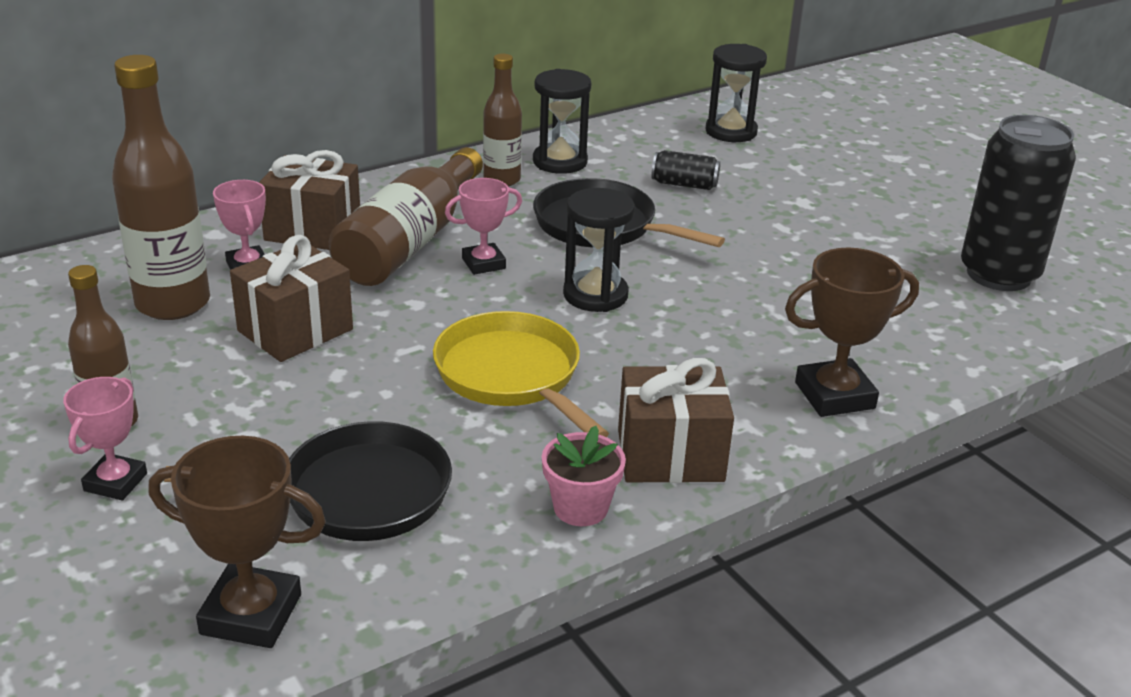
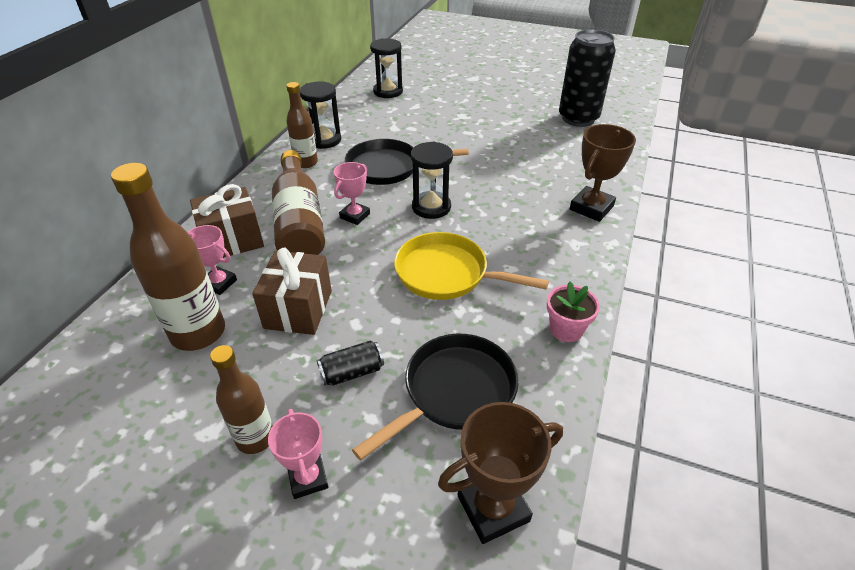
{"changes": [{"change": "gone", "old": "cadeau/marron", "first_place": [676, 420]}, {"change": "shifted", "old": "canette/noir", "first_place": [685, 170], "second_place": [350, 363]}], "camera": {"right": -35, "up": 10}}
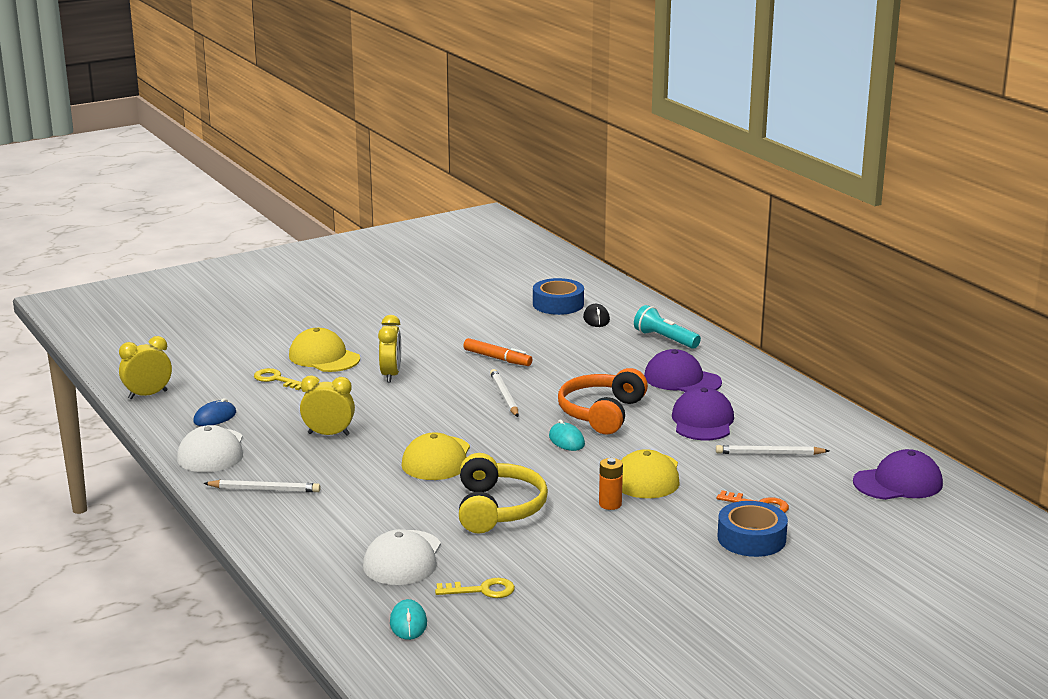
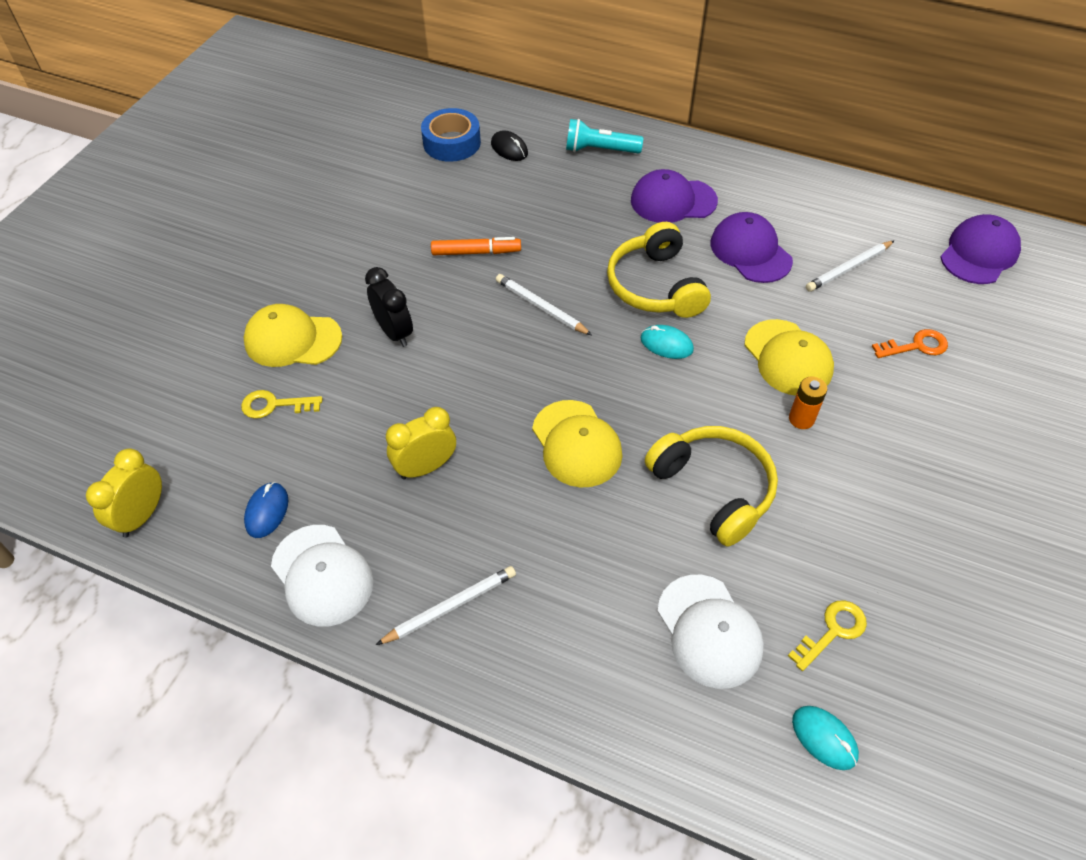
{"changes": [{"change": "repainted", "old": "réveil/jaune", "new": "réveil/noir", "first_place": [389, 348], "second_place": [389, 307]}, {"change": "repainted", "old": "casque audio/orange", "new": "casque audio/jaune", "first_place": [603, 401], "second_place": [659, 270]}, {"change": "gone", "old": "ruban adhésif/bleu", "first_place": [752, 529]}], "camera": {"right": -35, "up": 30}}
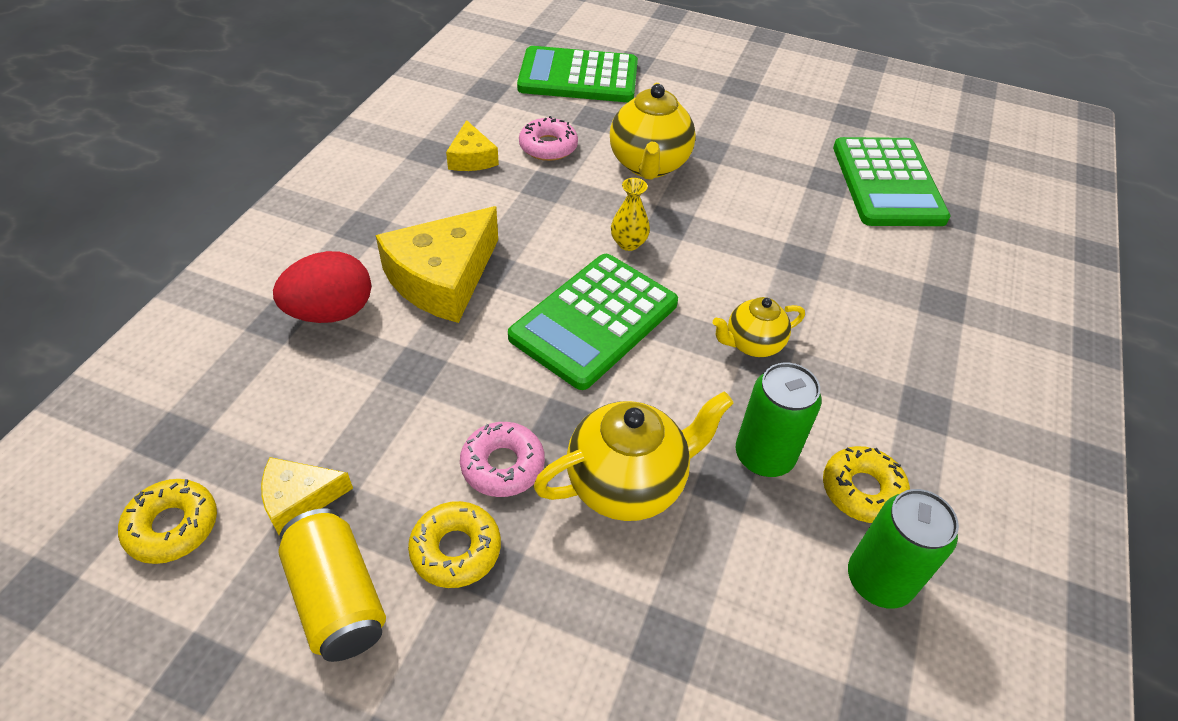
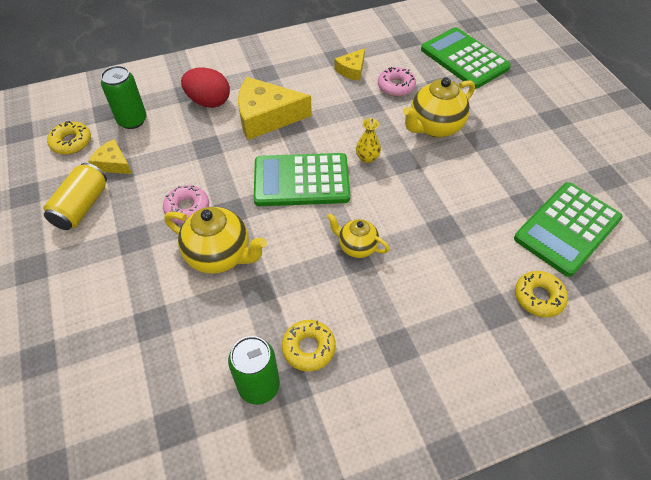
{"changes": [{"change": "shifted", "old": "beignet/jaune", "first_place": [454, 544], "second_place": [541, 294]}, {"change": "shifted", "old": "canette/vert", "first_place": [779, 420], "second_place": [124, 97]}], "camera": {"right": 50, "up": 5}}
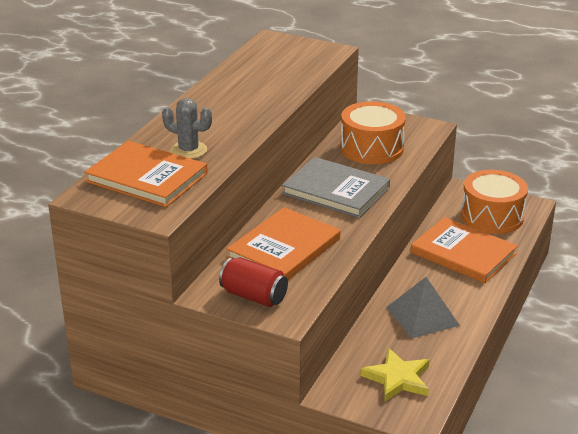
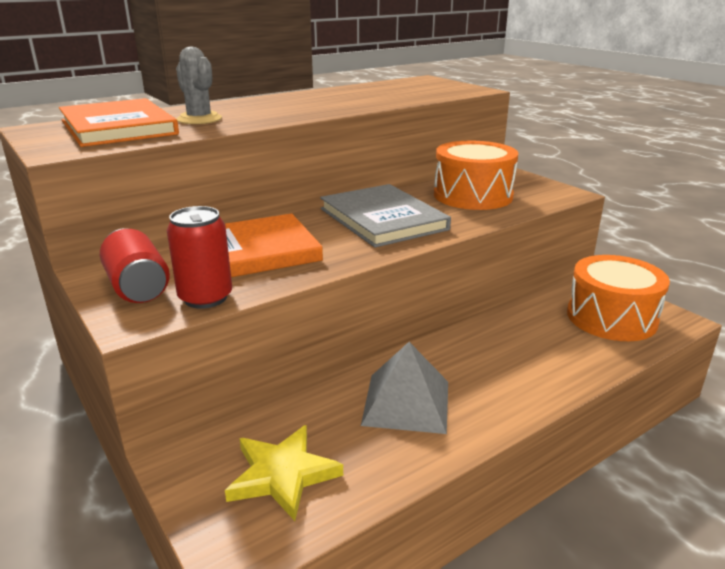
{"changes": [{"change": "gone", "old": "livre/orange", "first_place": [464, 250]}, {"change": "new", "new": "canette/rouge", "second_place": [199, 257]}], "camera": {"right": 30, "up": -5}}
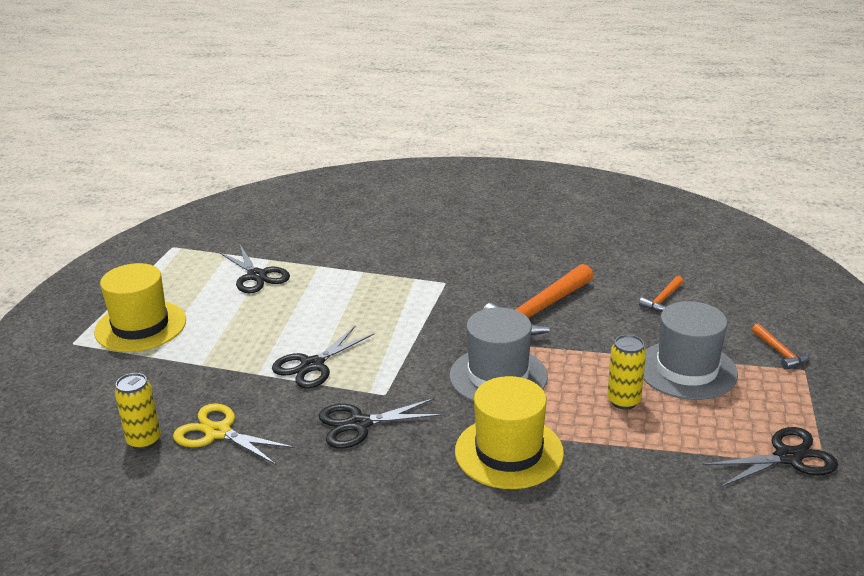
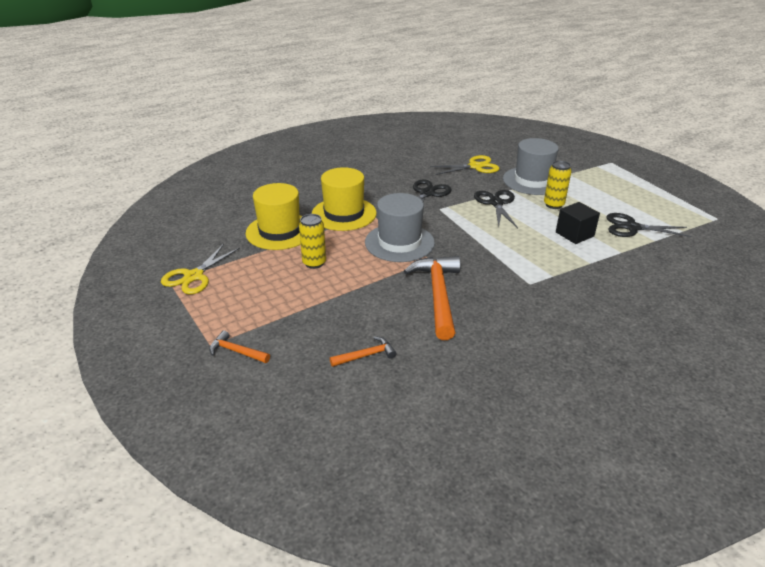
{"changes": [{"change": "shifted", "old": "chapeau/jaune", "first_place": [140, 307], "second_place": [274, 216]}, {"change": "shifted", "old": "canette/jaune", "first_place": [138, 411], "second_place": [558, 185]}, {"change": "rotated", "old": "marteau/orange", "first_place": [661, 293], "second_place": [363, 351], "degrees": 75}, {"change": "shifted", "old": "chapeau/gris", "first_place": [690, 350], "second_place": [531, 166]}, {"change": "repainted", "old": "ciseaux/noir", "new": "ciseaux/jaune", "first_place": [770, 457], "second_place": [200, 269]}, {"change": "new", "new": "cube/noir", "second_place": [578, 223]}], "camera": {"right": 135, "up": 5}}
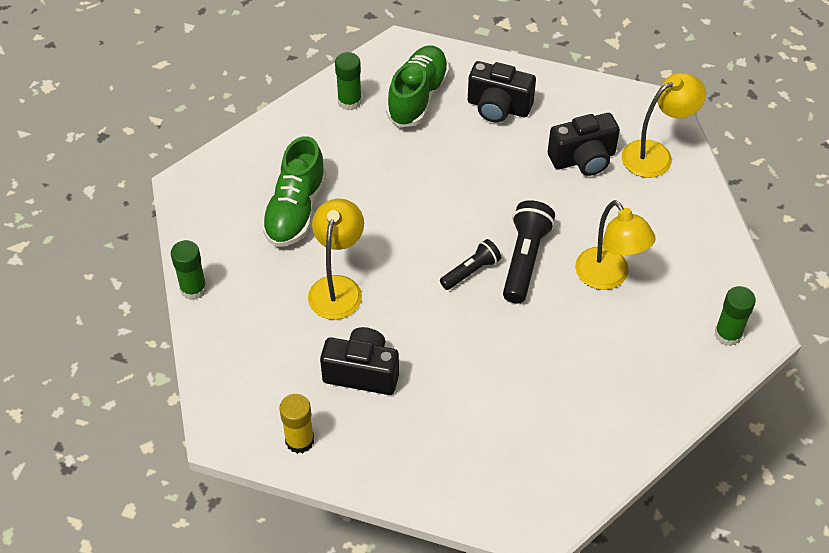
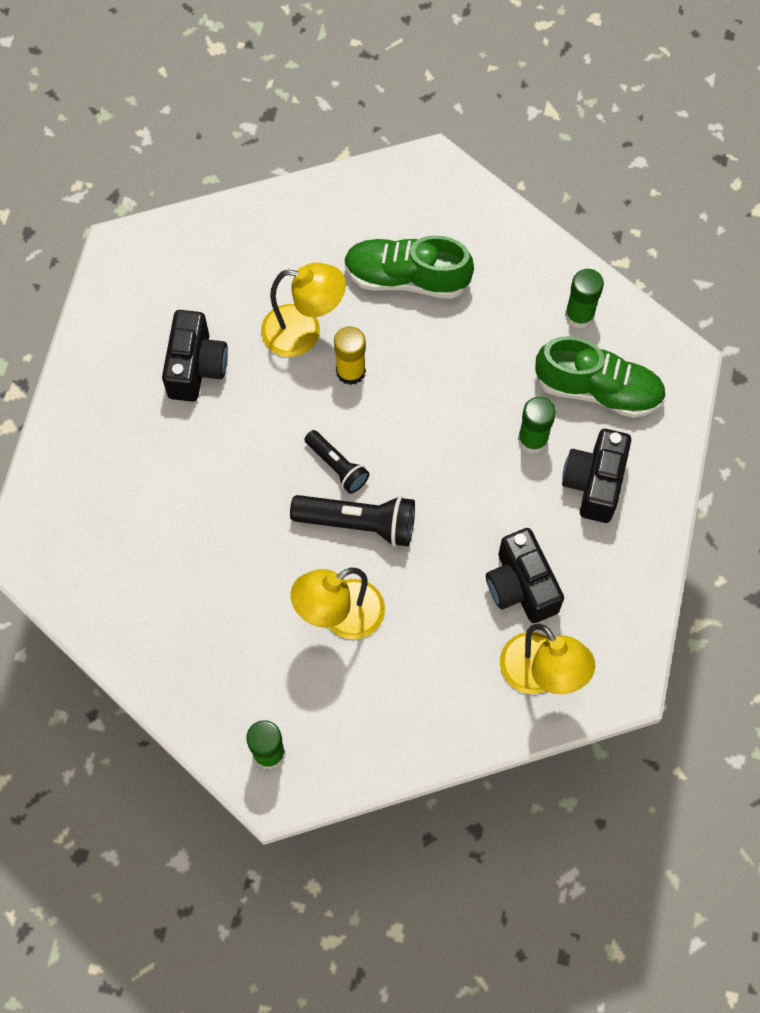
{"changes": [{"change": "shifted", "old": "bâton de colle/vert", "first_place": [189, 270], "second_place": [537, 425]}, {"change": "shifted", "old": "bâton de colle/jaune", "first_place": [296, 424], "second_place": [350, 355]}], "camera": {"right": 85, "up": 15}}
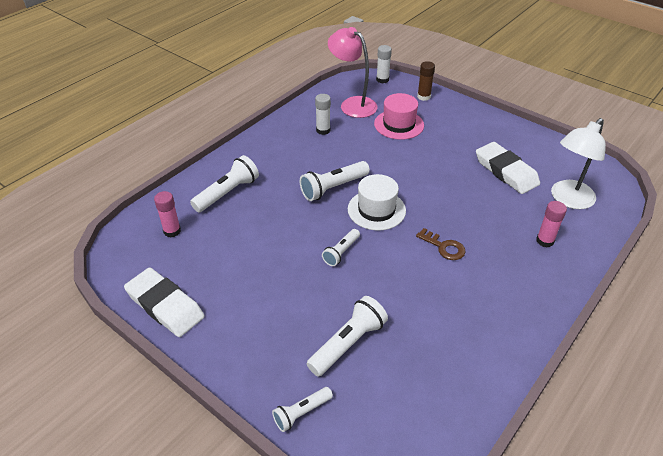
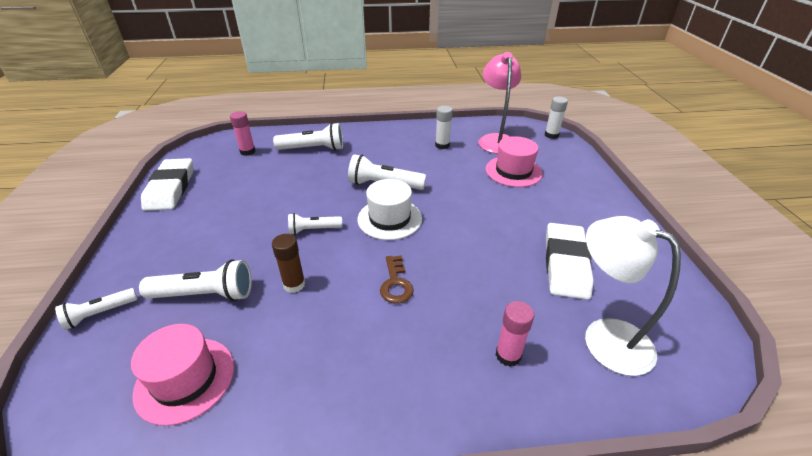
{"changes": [{"change": "rotated", "old": "lampe de poche/blanc", "first_place": [302, 409], "second_place": [96, 309], "degrees": -45}, {"change": "shifted", "old": "bâton de colle/marron", "first_place": [426, 81], "second_place": [289, 263]}, {"change": "rotated", "old": "lampe/blanc", "first_place": [578, 163], "second_place": [633, 296], "degrees": 45}, {"change": "new", "new": "chapeau/rose", "second_place": [182, 375]}], "camera": {"right": 45, "up": -5}}
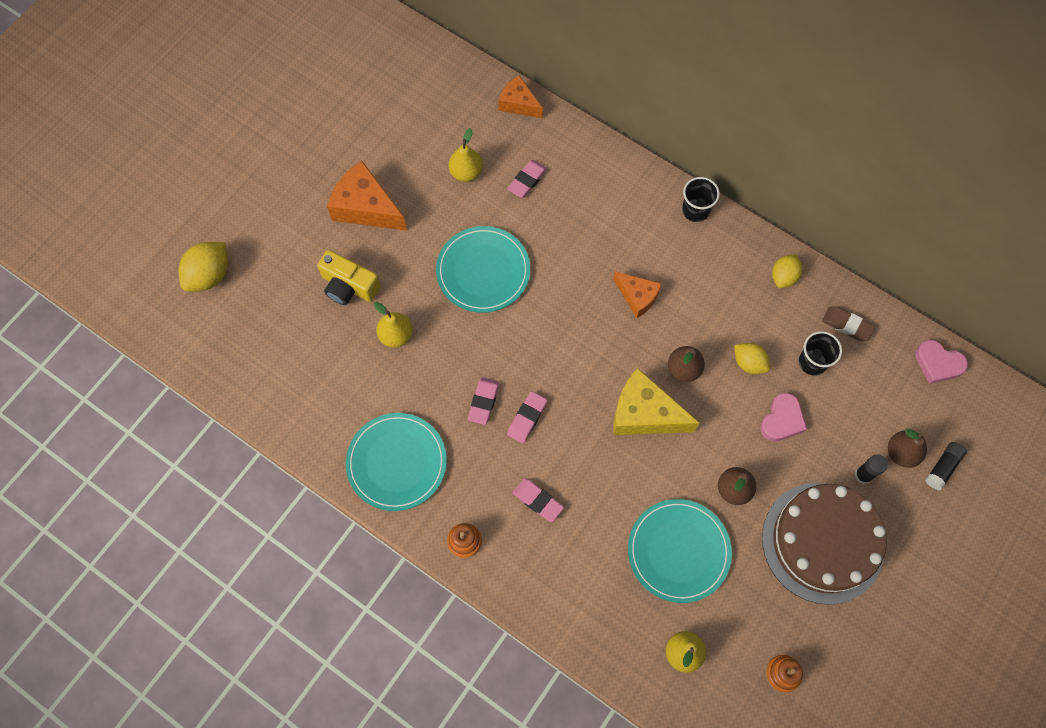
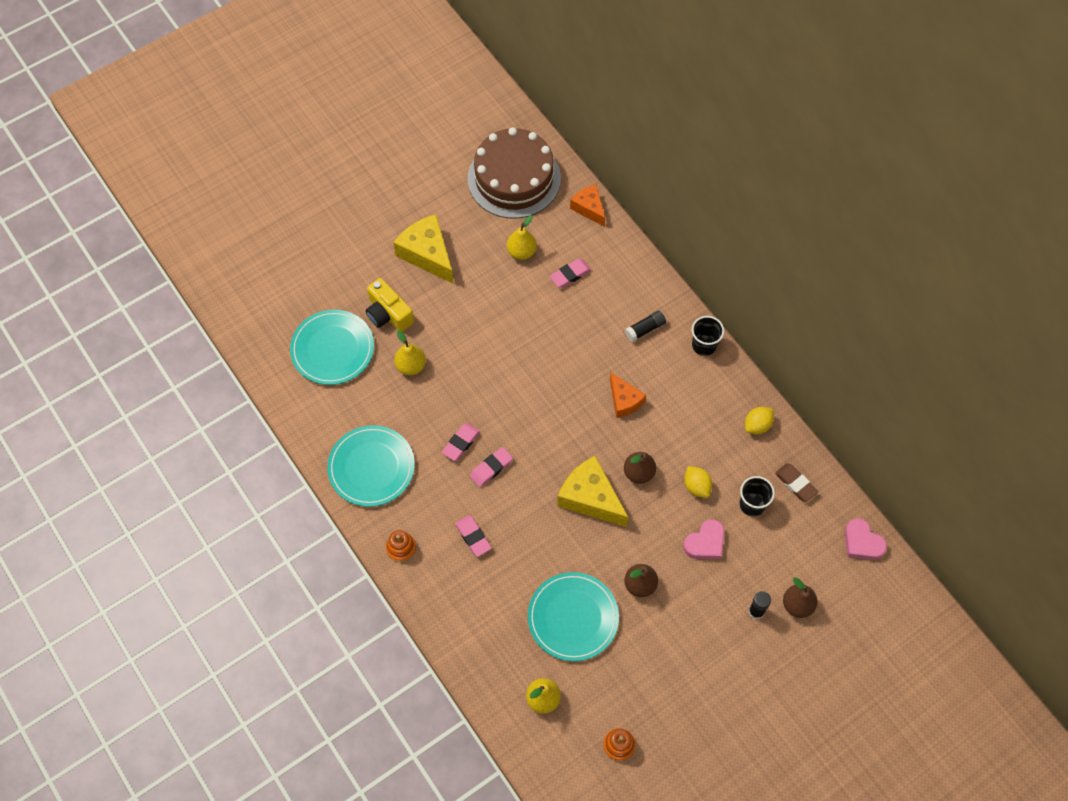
{"changes": [{"change": "gone", "old": "citron/jaune", "first_place": [203, 267]}, {"change": "repainted", "old": "fromage/orange", "new": "fromage/jaune", "first_place": [367, 196], "second_place": [423, 248]}, {"change": "shifted", "old": "assiette/turquoise", "first_place": [483, 269], "second_place": [332, 347]}, {"change": "shifted", "old": "gâteau/marron", "first_place": [824, 543], "second_place": [514, 173]}, {"change": "shifted", "old": "bâton de colle/noir", "first_place": [946, 466], "second_place": [645, 326]}], "camera": {"right": 20, "up": -5}}
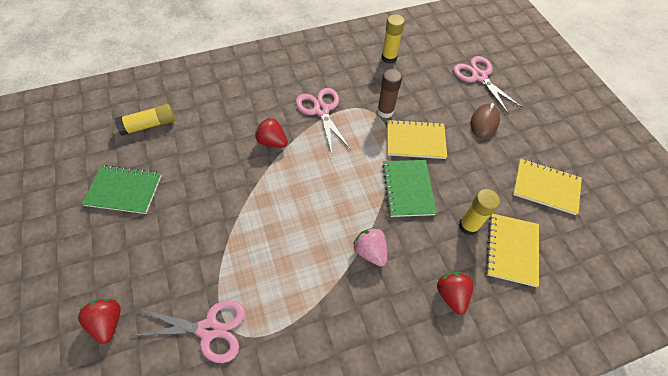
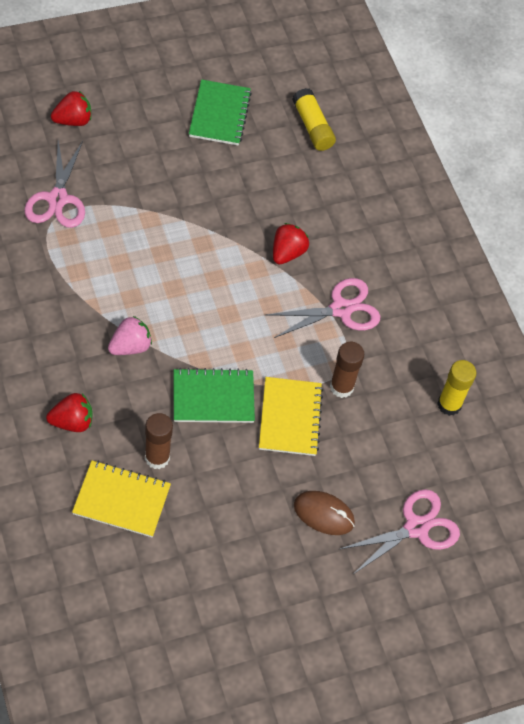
{"changes": [{"change": "repainted", "old": "bâton de colle/jaune", "new": "bâton de colle/marron", "first_place": [479, 212], "second_place": [159, 441]}, {"change": "gone", "old": "carnet/jaune", "first_place": [547, 187]}], "camera": {"right": 85, "up": 0}}
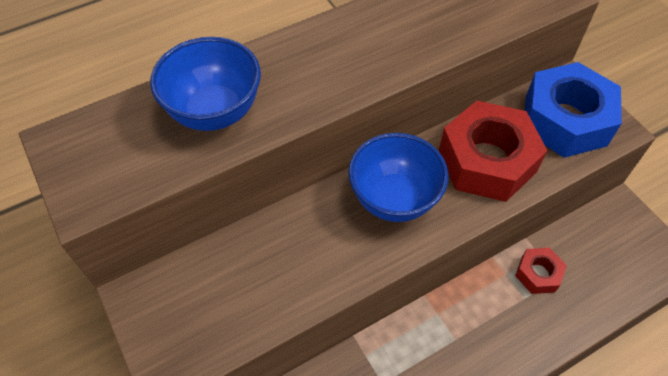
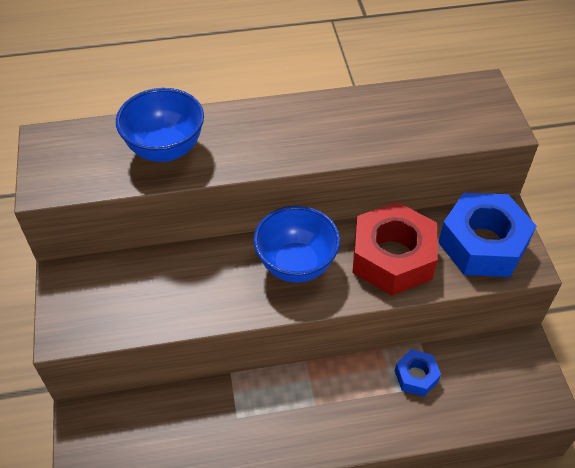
{"changes": [{"change": "repainted", "old": "écrou/rouge", "new": "écrou/bleu", "first_place": [541, 271], "second_place": [418, 372]}], "camera": {"right": 20, "up": -5}}
